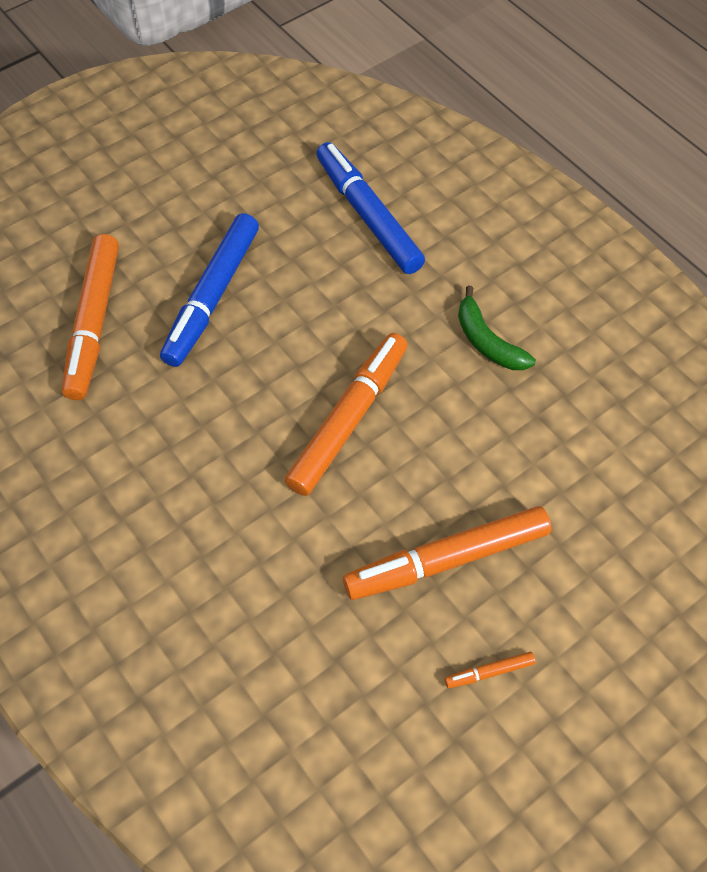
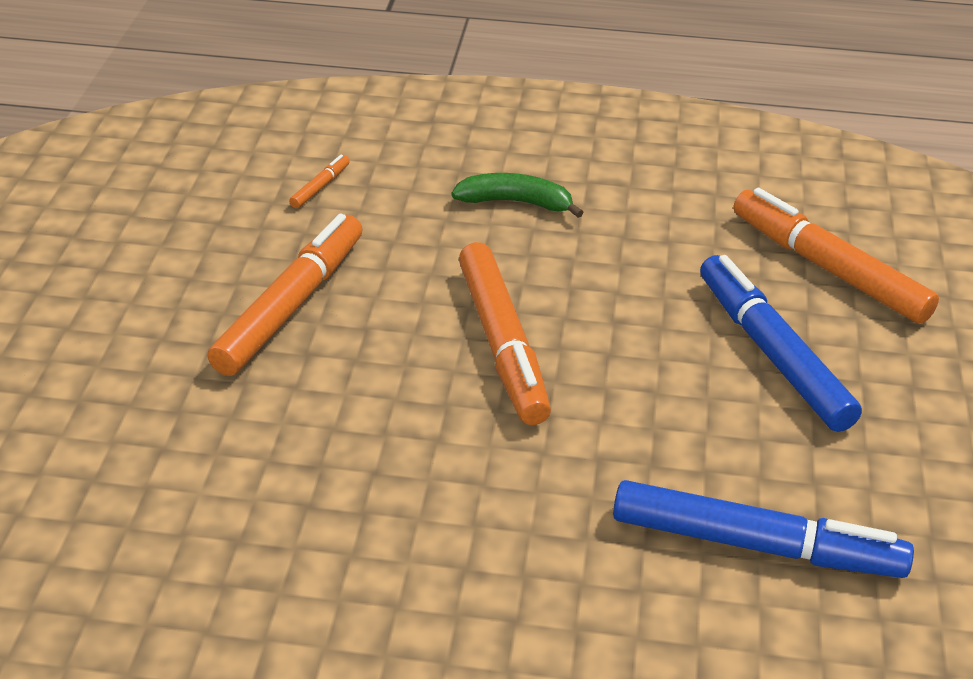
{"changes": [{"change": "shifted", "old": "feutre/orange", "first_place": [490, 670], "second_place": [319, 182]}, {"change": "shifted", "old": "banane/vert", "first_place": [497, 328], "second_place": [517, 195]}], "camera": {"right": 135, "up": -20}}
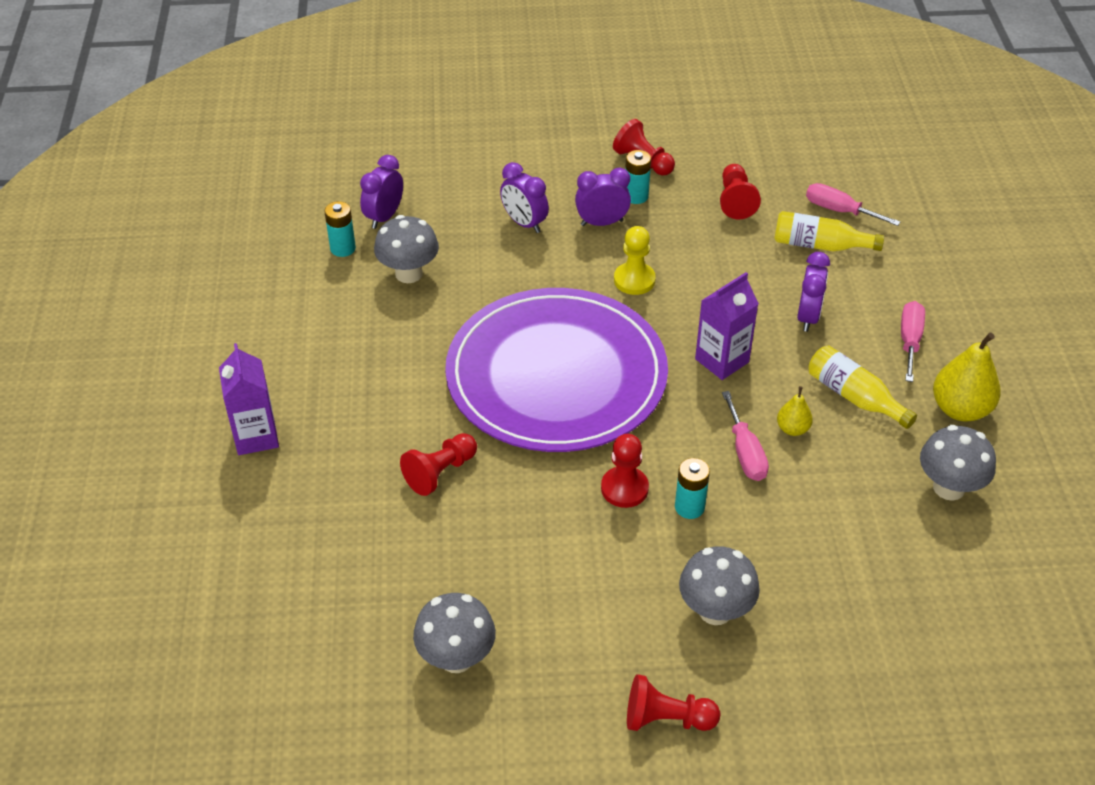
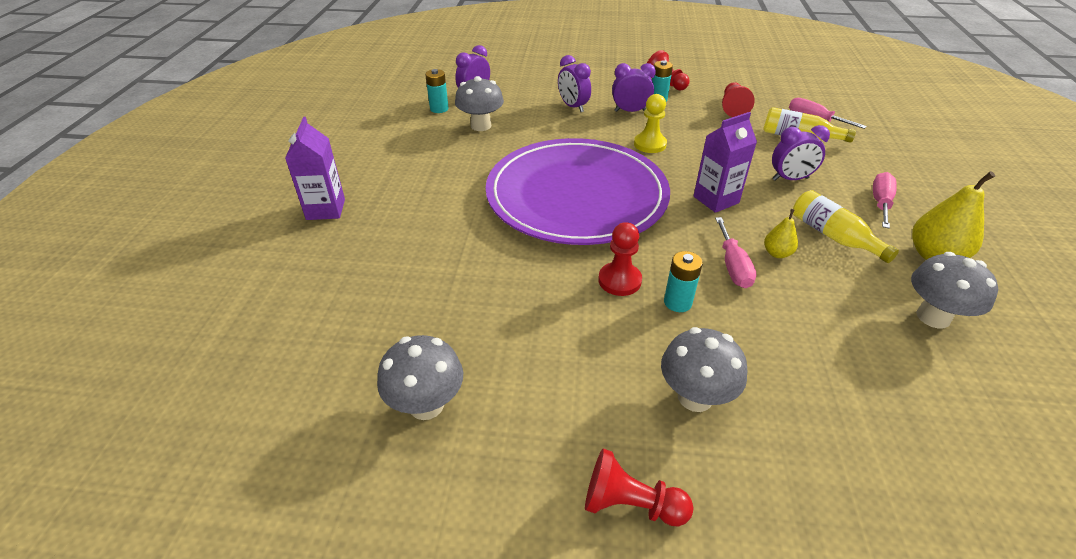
{"changes": [{"change": "gone", "old": "pion/rouge", "first_place": [438, 464]}, {"change": "rotated", "old": "réveil/violet", "first_place": [813, 292], "second_place": [801, 152], "degrees": 60}], "camera": {"right": 10, "up": -5}}
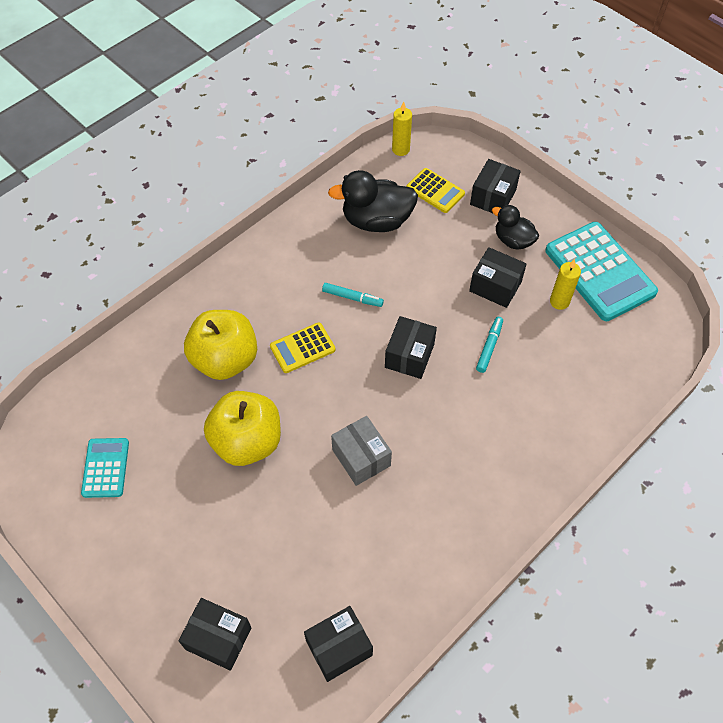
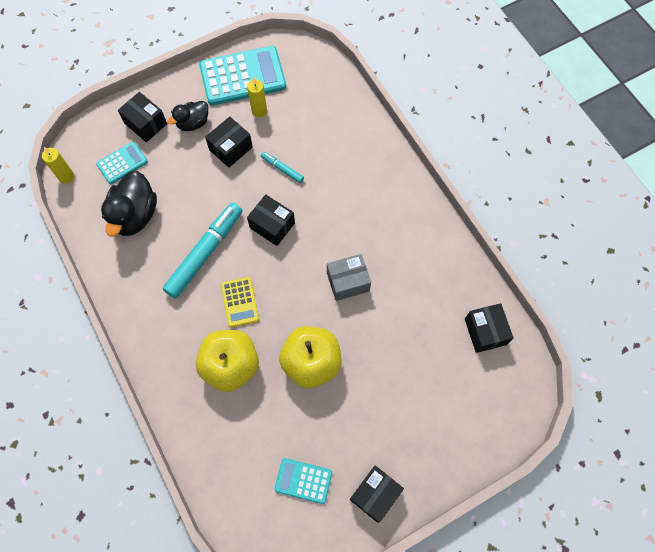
{"changes": [{"change": "shifted", "old": "boîte/noir", "first_place": [215, 634], "second_place": [377, 494]}, {"change": "scaled", "old": "feutre/turquoise", "first_place": [353, 295], "second_place": [202, 250], "factor": 2.14}, {"change": "repainted", "old": "calculatrice/jaune", "new": "calculatrice/turquoise", "first_place": [435, 190], "second_place": [122, 163]}], "camera": {"right": -75, "up": 10}}
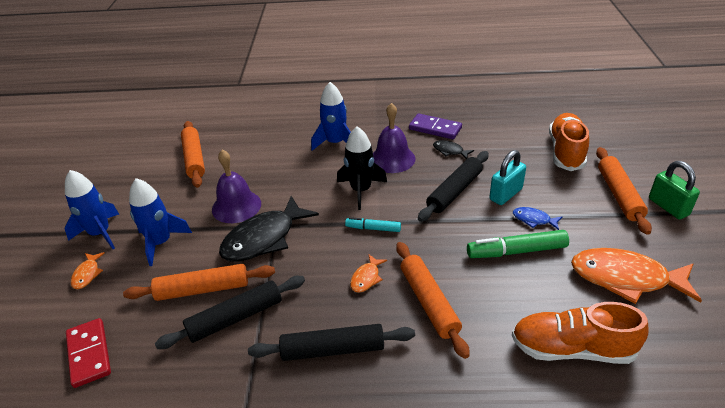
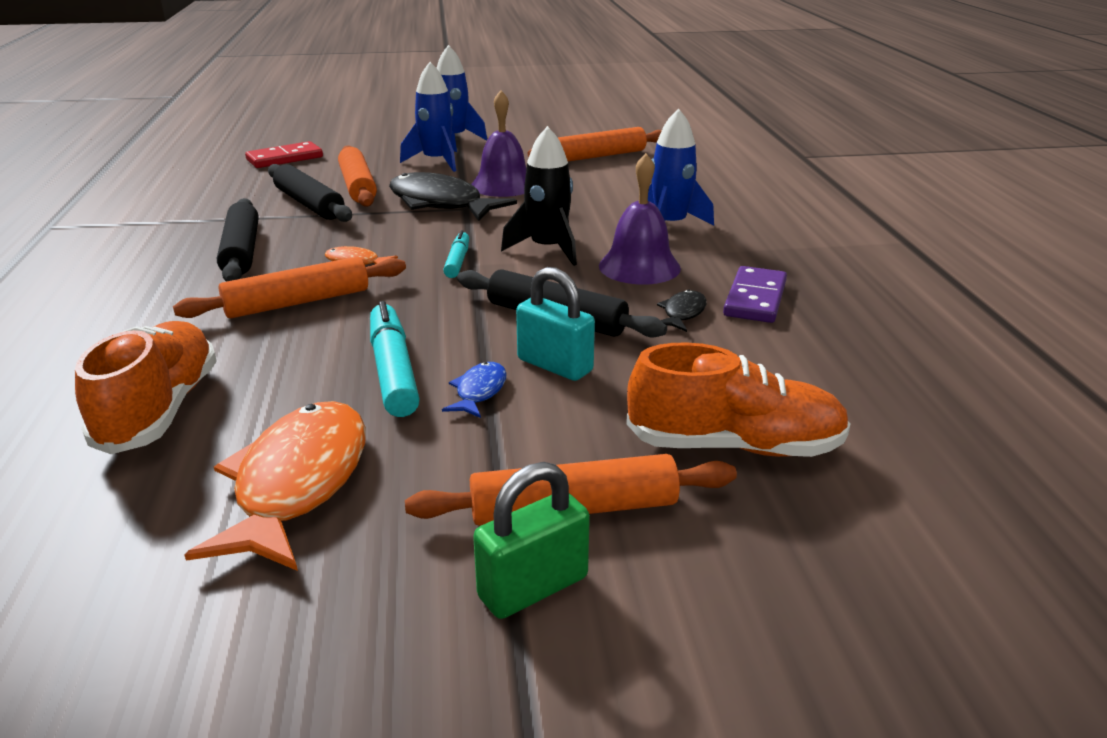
{"changes": [{"change": "gone", "old": "poisson/orange", "first_place": [88, 270]}, {"change": "repainted", "old": "feutre/vert", "new": "feutre/turquoise", "first_place": [518, 244], "second_place": [395, 359]}], "camera": {"right": 80, "up": -10}}
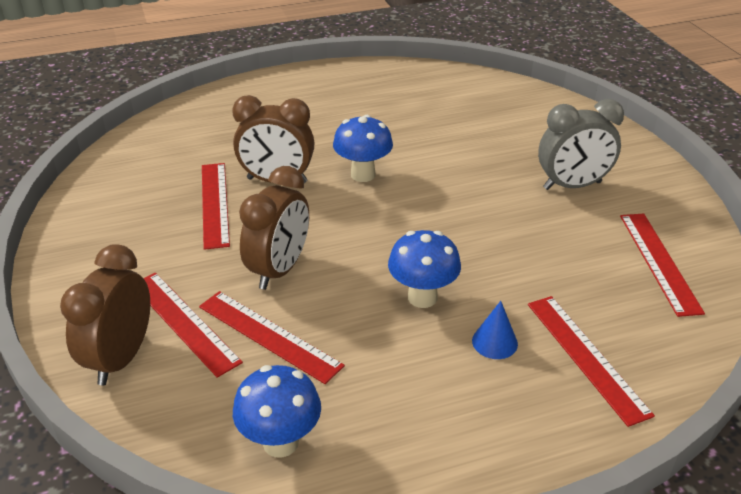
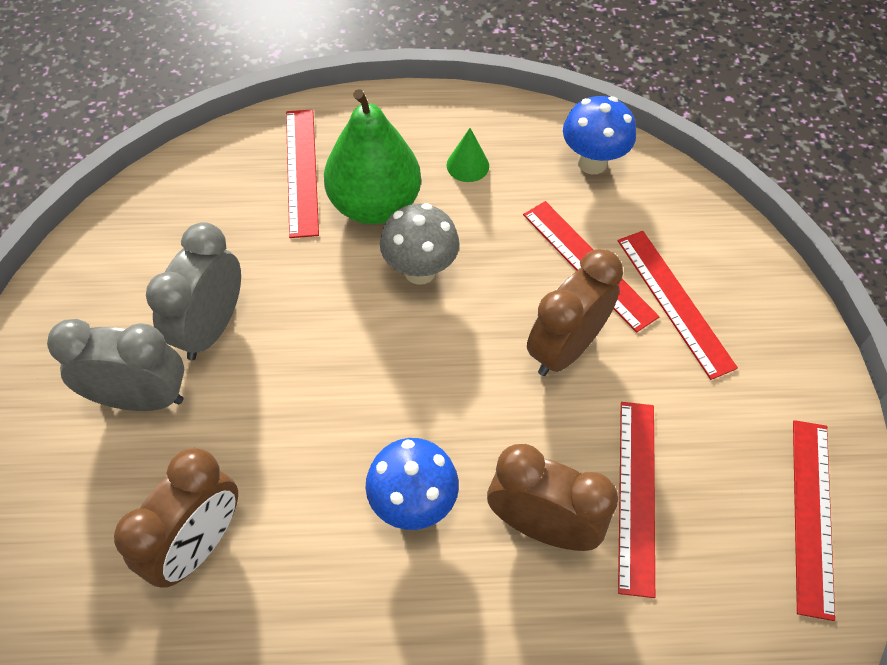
{"changes": [{"change": "shifted", "old": "réveil/marron", "first_place": [105, 314], "second_place": [176, 518]}, {"change": "repainted", "old": "champignon/bleu", "new": "champignon/gris", "first_place": [424, 269], "second_place": [420, 244]}, {"change": "swapped", "old": "cône/bleu", "new": "poire/vert", "first_place": [495, 330], "second_place": [372, 156]}, {"change": "shifted", "old": "règle/rouge", "first_place": [662, 265], "second_place": [814, 520]}, {"change": "new", "new": "réveil/gris", "second_place": [193, 291]}, {"change": "new", "new": "cône/vert", "second_place": [468, 155]}], "camera": {"right": -165, "up": 20}}
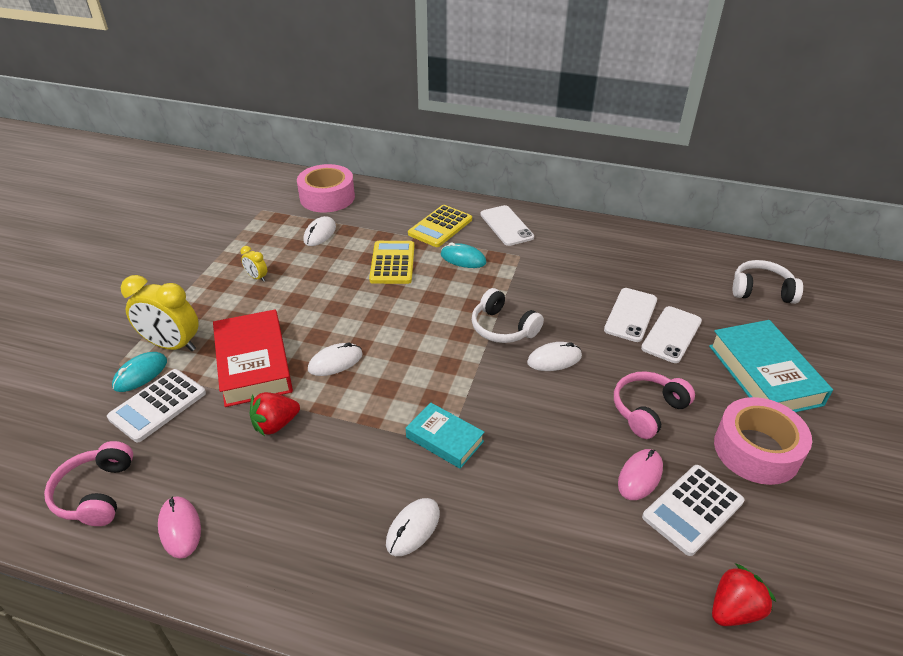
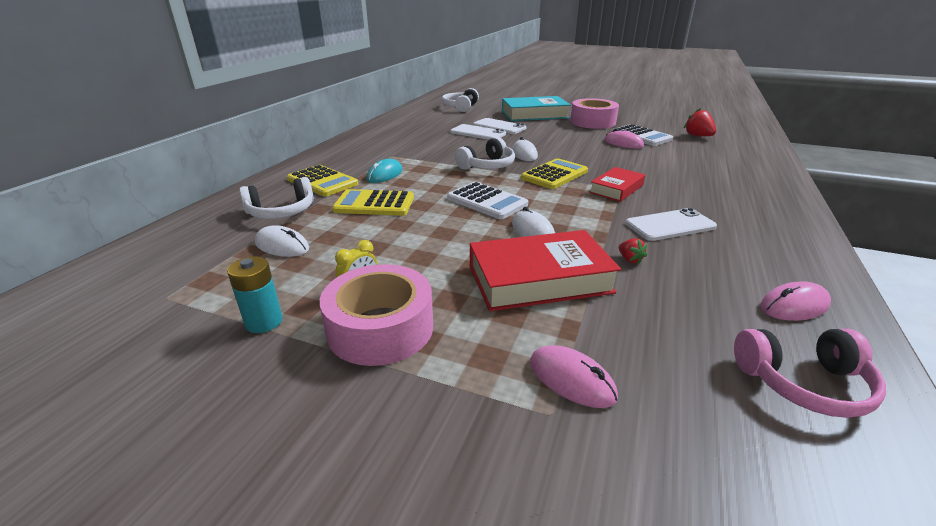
{"changes": [{"change": "shifted", "old": "calculatrice/blanc", "first_place": [156, 405], "second_place": [487, 200]}, {"change": "repainted", "old": "souris/turquoise", "new": "souris/rose", "first_place": [139, 372], "second_place": [574, 376]}, {"change": "gone", "old": "réveil/jaune", "first_place": [160, 313]}, {"change": "scaled", "old": "fraise/rouge", "first_place": [275, 414], "second_place": [633, 251], "factor": 0.56}, {"change": "shifted", "old": "ruban adhésif/rose", "first_place": [326, 188], "second_place": [376, 315]}, {"change": "gone", "old": "souris/blanc", "first_place": [413, 527]}, {"change": "repainted", "old": "livre/turquoise", "new": "livre/rouge", "first_place": [445, 436], "second_place": [617, 184]}, {"change": "shifted", "old": "téléphone/blanc", "first_place": [507, 225], "second_place": [671, 224]}, {"change": "gone", "old": "casque audio/rose", "first_place": [654, 405]}, {"change": "new", "new": "pile/turquoise", "second_place": [255, 294]}, {"change": "new", "new": "casque audio/blanc", "second_place": [276, 198]}, {"change": "new", "new": "calculatrice/jaune", "second_place": [554, 173]}], "camera": {"right": -85, "up": -10}}
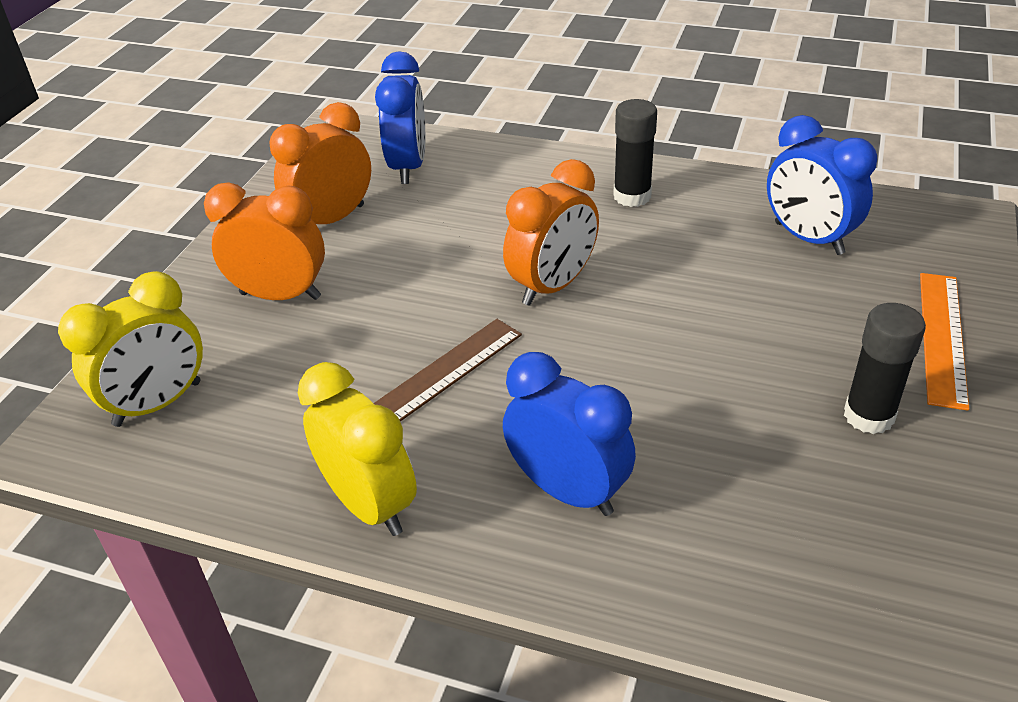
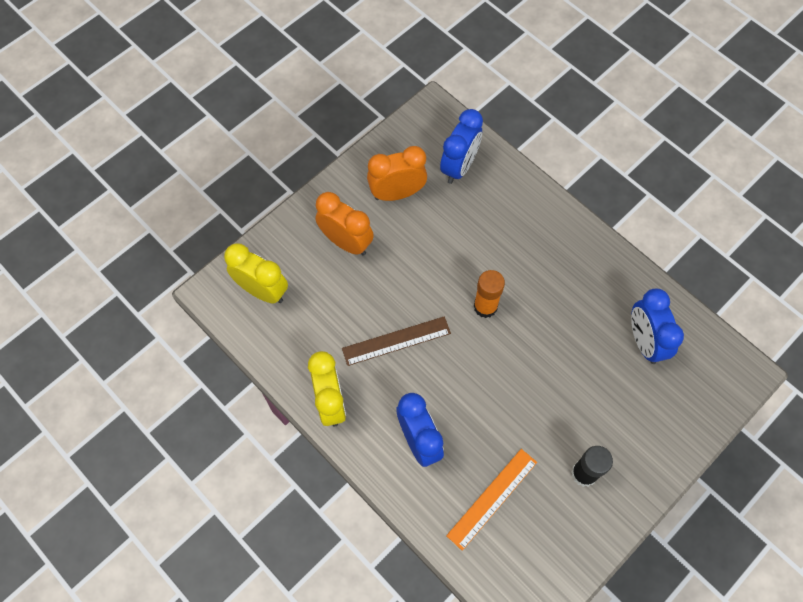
{"changes": [{"change": "rotated", "old": "réveil/jaune", "first_place": [130, 349], "second_place": [256, 273], "degrees": -135}, {"change": "swapped", "old": "réveil/orange", "new": "bâton de colle/orange", "first_place": [551, 232], "second_place": [489, 294]}, {"change": "gone", "old": "bâton de colle/noir", "first_place": [635, 153]}, {"change": "shifted", "old": "règle/orange", "first_place": [944, 342], "second_place": [491, 500]}], "camera": {"right": 25, "up": 25}}
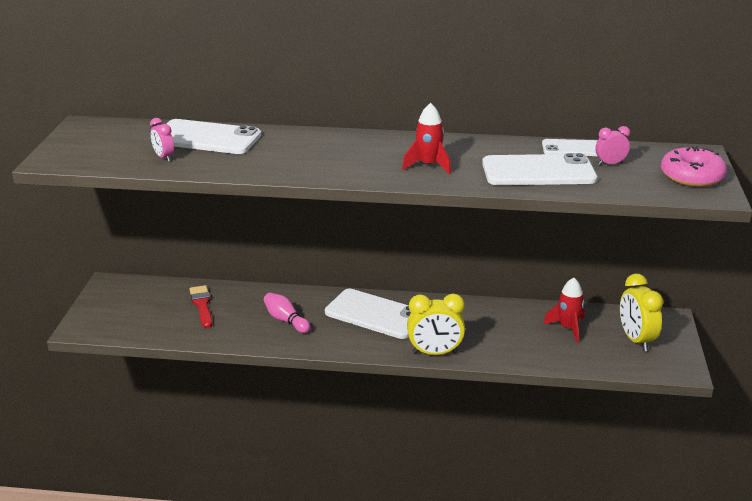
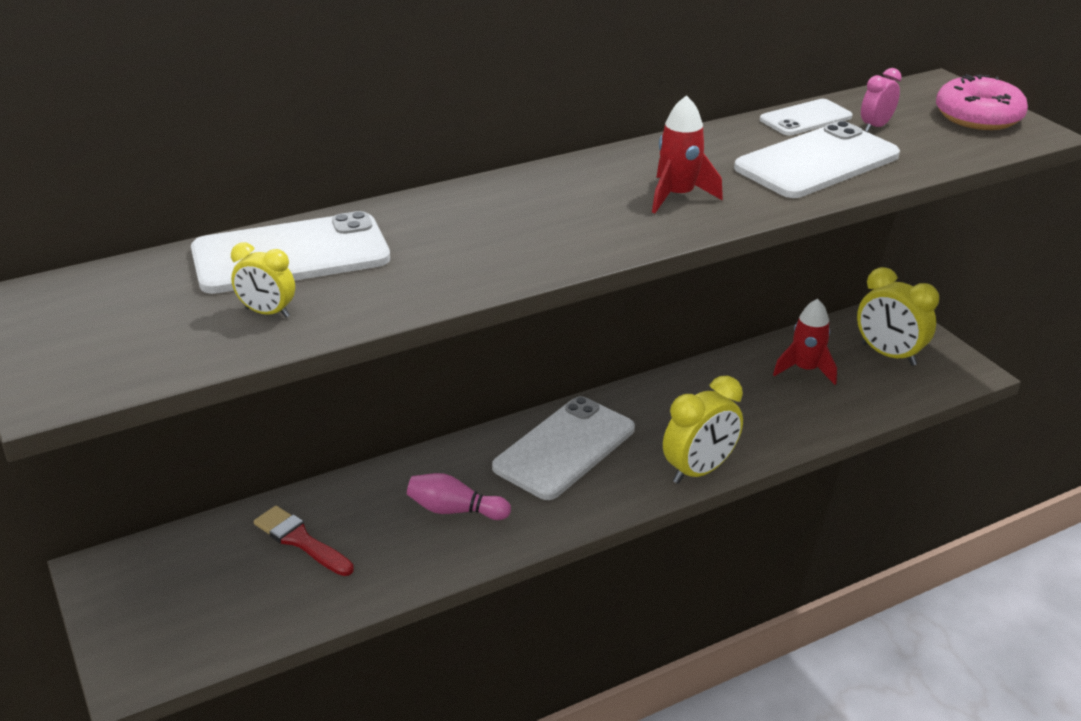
{"changes": [{"change": "repainted", "old": "réveil/rose", "new": "réveil/jaune", "first_place": [162, 140], "second_place": [263, 280]}, {"change": "rotated", "old": "téléphone/blanc", "first_place": [368, 314], "second_place": [563, 448], "degrees": -45}], "camera": {"right": -35, "up": 5}}
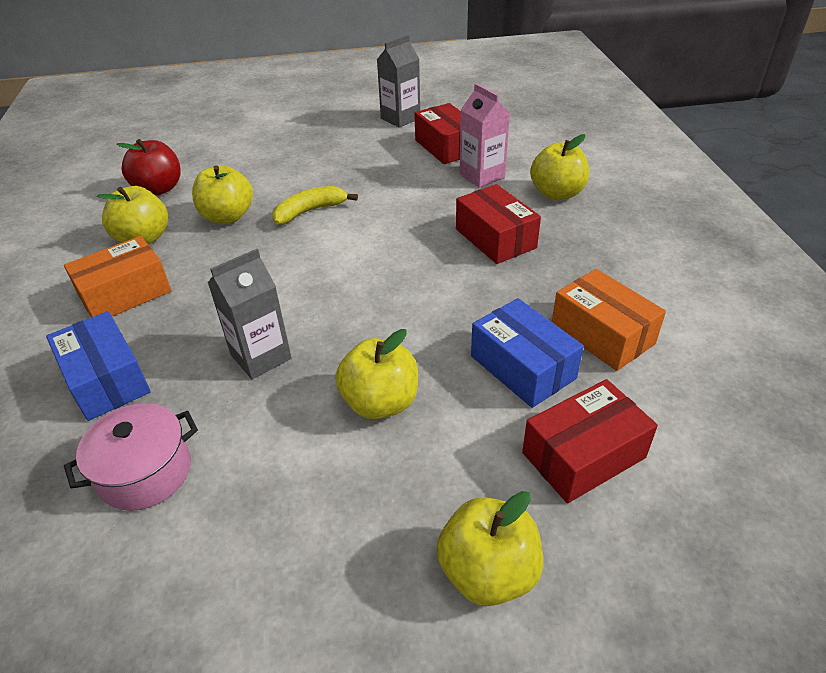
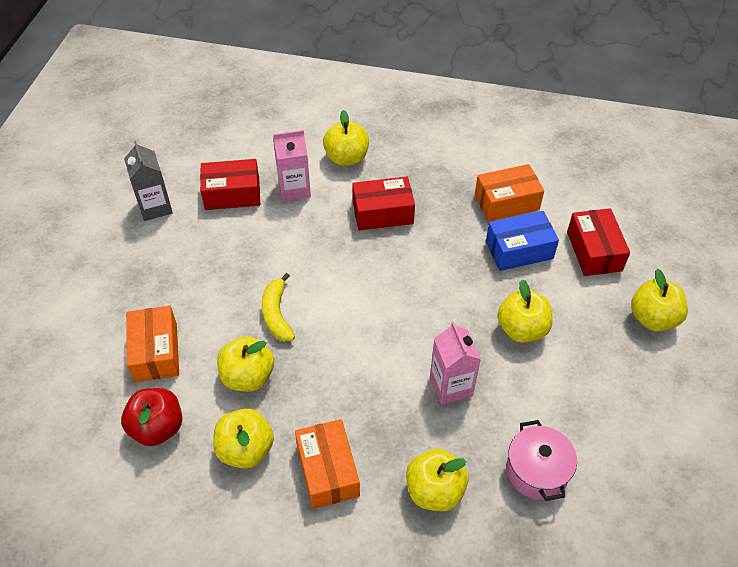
{"changes": [{"change": "swapped", "old": "boîte/bleu", "new": "pomme/jaune", "first_place": [98, 366], "second_place": [437, 480]}, {"change": "repainted", "old": "brique de lait/gris", "new": "brique de lait/rose", "first_place": [249, 314], "second_place": [455, 363]}, {"change": "new", "new": "boîte/orange", "second_place": [152, 344]}], "camera": {"right": -70, "up": 10}}
